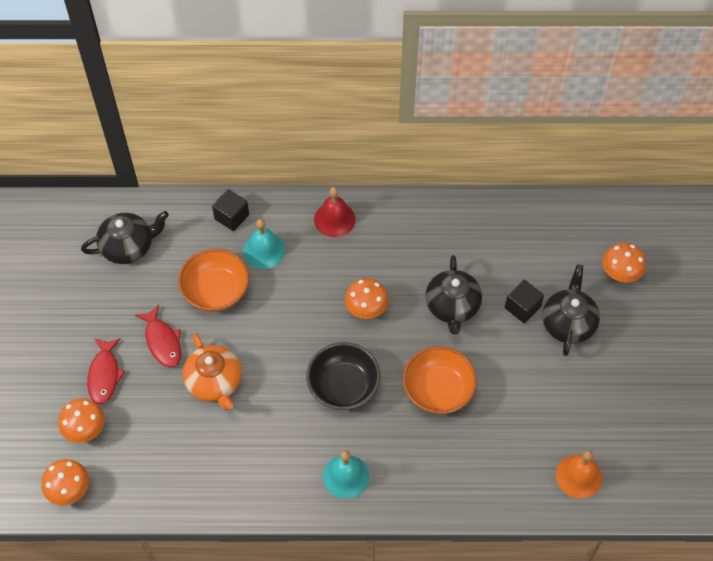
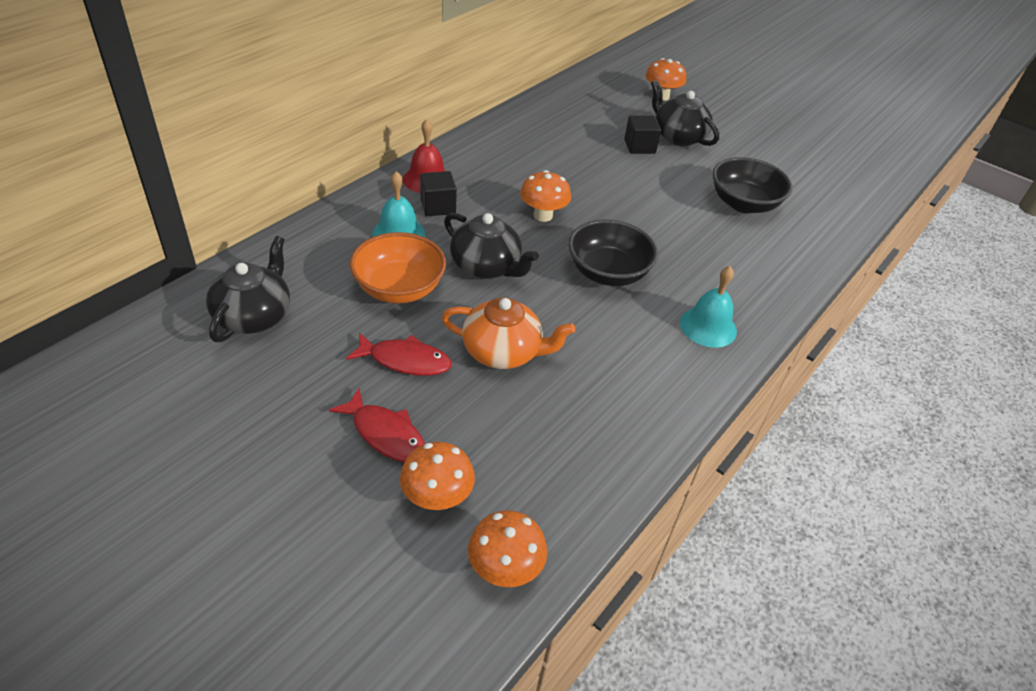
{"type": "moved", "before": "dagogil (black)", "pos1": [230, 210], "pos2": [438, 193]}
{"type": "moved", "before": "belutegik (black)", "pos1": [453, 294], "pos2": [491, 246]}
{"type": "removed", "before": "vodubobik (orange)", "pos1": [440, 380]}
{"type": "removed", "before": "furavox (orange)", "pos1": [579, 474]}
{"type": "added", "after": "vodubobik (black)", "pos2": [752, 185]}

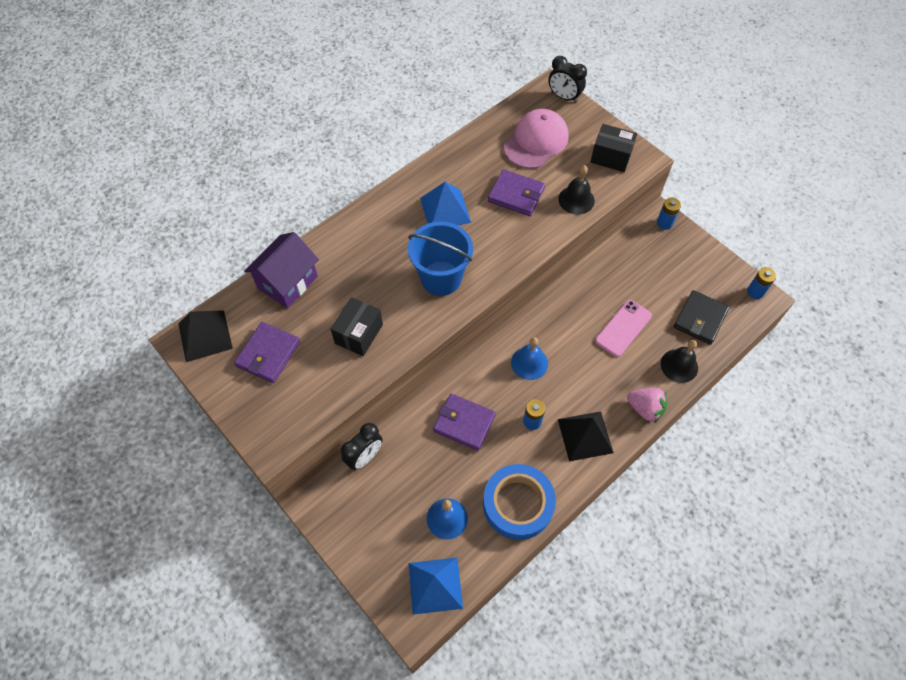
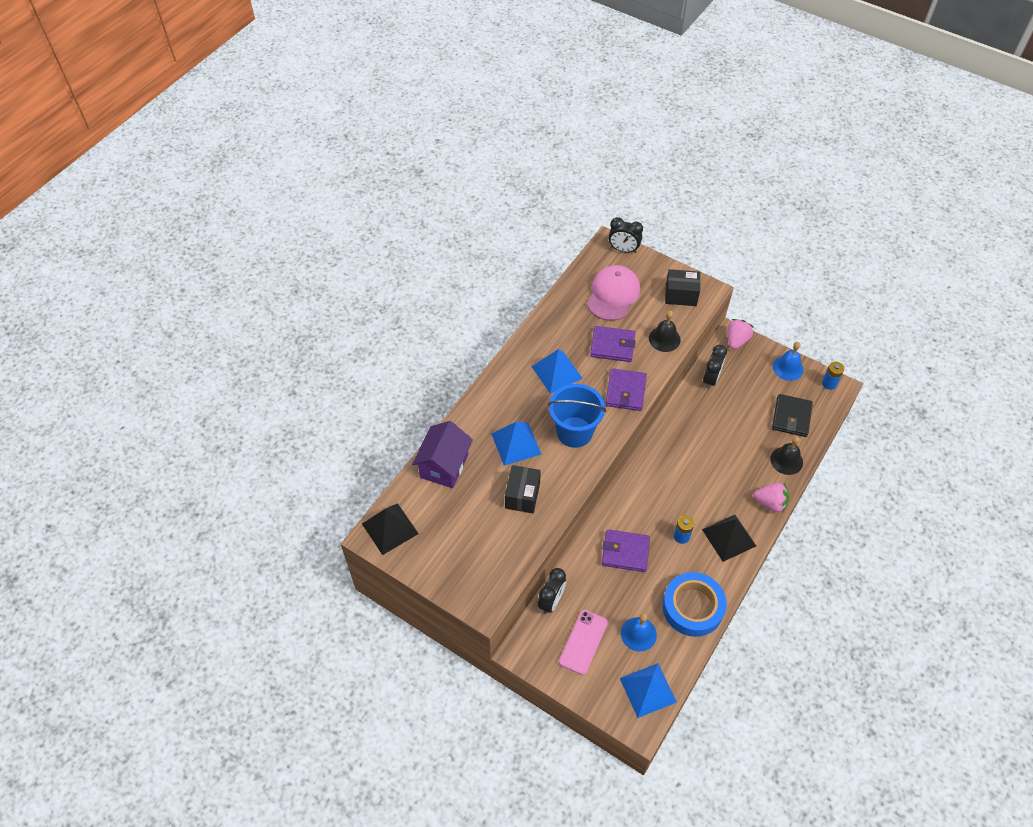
{"type": "replaced", "before": "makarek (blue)", "after": "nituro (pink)", "pos1": [669, 213], "pos2": [740, 334]}
{"type": "moved", "before": "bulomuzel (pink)", "pos1": [623, 328], "pos2": [583, 642]}
{"type": "moved", "before": "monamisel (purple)", "pos1": [267, 352], "pos2": [626, 389]}
{"type": "moved", "before": "furavox (blue)", "pos1": [529, 358], "pos2": [788, 361]}
{"type": "added", "after": "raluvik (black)", "pos2": [715, 367]}
{"type": "added", "after": "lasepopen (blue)", "pos2": [516, 444]}

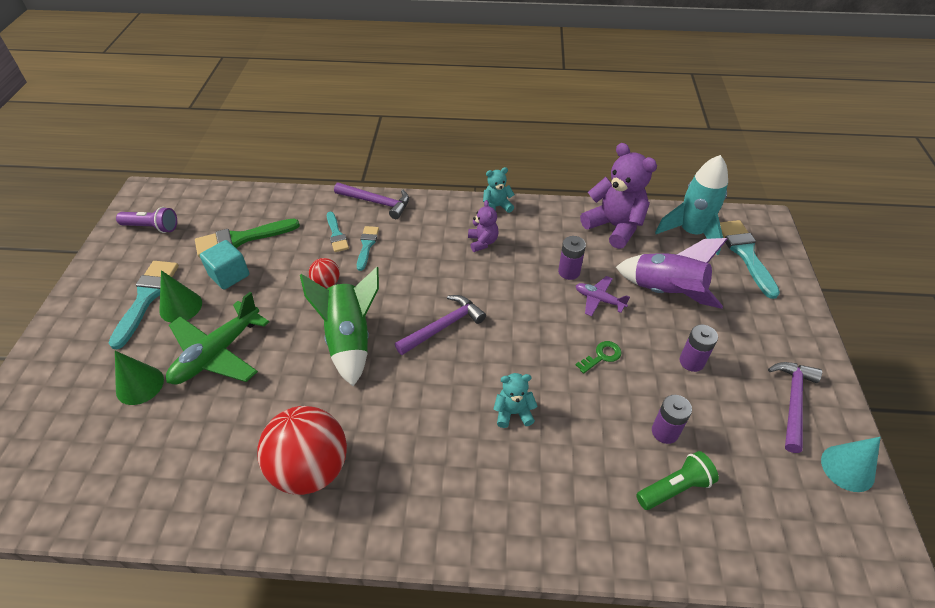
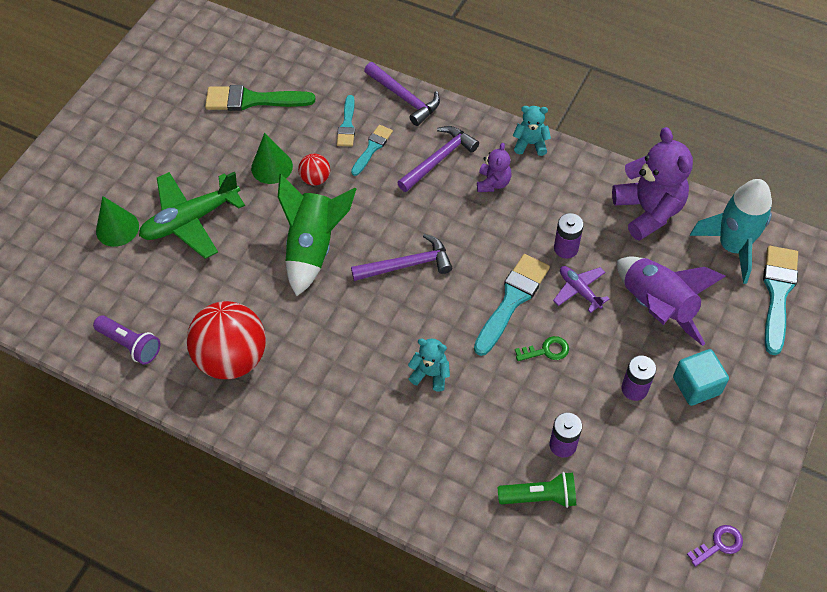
{"type": "moved", "before": "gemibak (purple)", "pos1": [146, 220], "pos2": [127, 340]}
{"type": "moved", "before": "dagogil (turquoise)", "pos1": [224, 264], "pos2": [701, 377]}
{"type": "moved", "before": "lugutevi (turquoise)", "pos1": [144, 305], "pos2": [512, 305]}
{"type": "moved", "before": "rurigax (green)", "pos1": [180, 296], "pos2": [272, 158]}
{"type": "moved", "before": "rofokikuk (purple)", "pos1": [795, 407], "pos2": [438, 159]}
{"type": "replaced", "before": "rurigax (turquoise)", "after": "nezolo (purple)", "pos1": [851, 464], "pos2": [715, 546]}

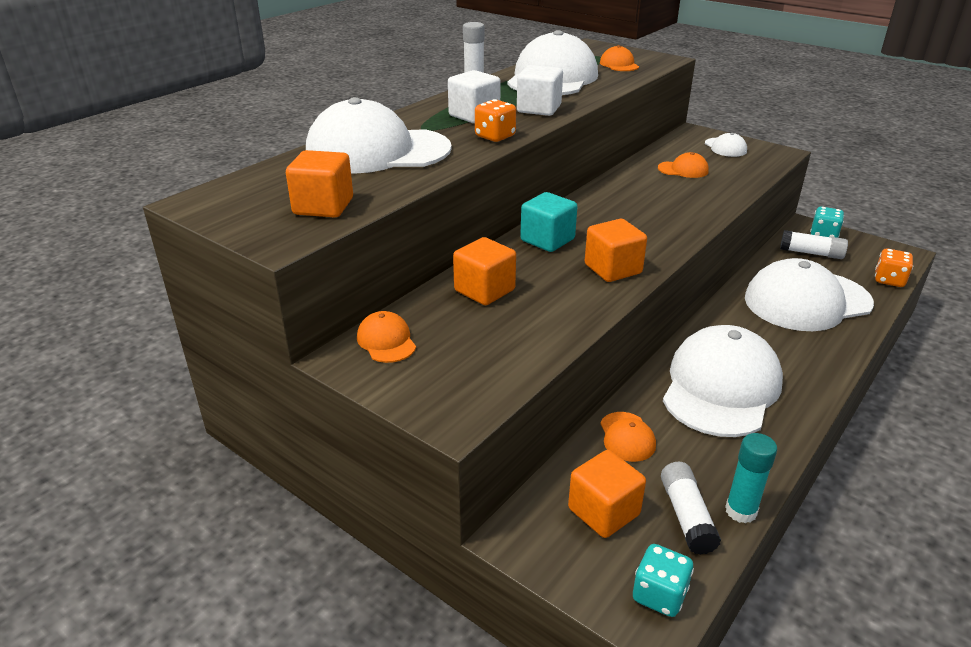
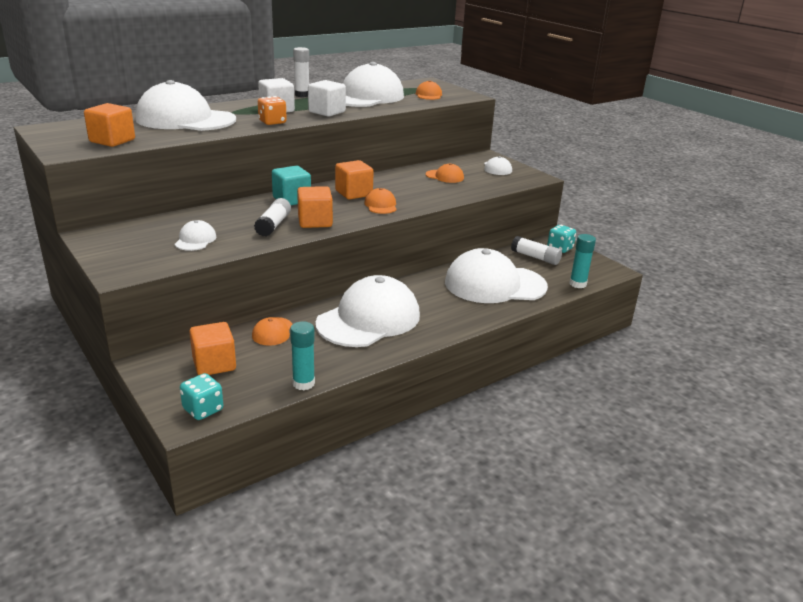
{"type": "moved", "before": "dagogil (orange)", "pos1": [484, 271], "pos2": [354, 179]}
{"type": "replaced", "before": "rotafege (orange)", "after": "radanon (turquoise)", "pos1": [894, 268], "pos2": [582, 261]}
{"type": "moved", "before": "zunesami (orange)", "pos1": [386, 337], "pos2": [380, 201]}
{"type": "moved", "before": "radanon (white)", "pos1": [691, 508], "pos2": [272, 217]}
{"type": "added", "after": "zunesami (white)", "pos2": [195, 235]}

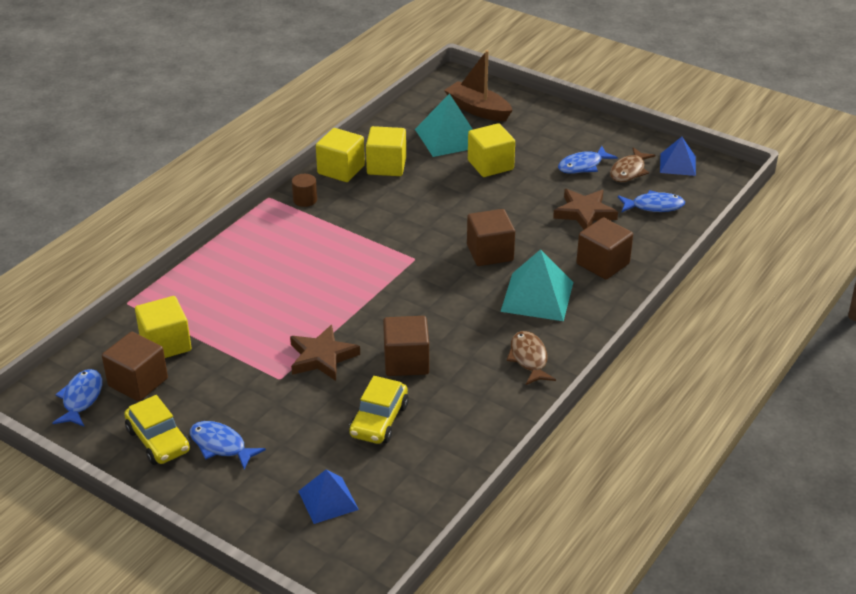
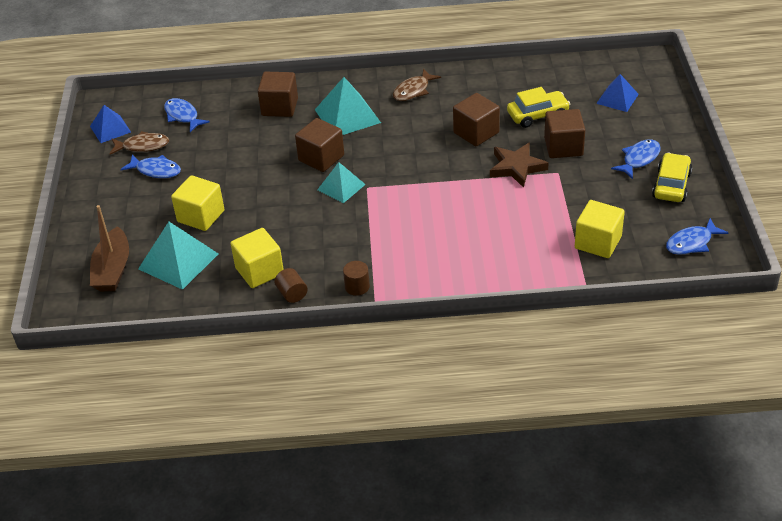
{"type": "replaced", "before": "dagogil (yellow)", "after": "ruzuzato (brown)", "pos1": [340, 155], "pos2": [291, 285]}
{"type": "removed", "before": "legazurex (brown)", "pos1": [585, 209]}
{"type": "moved", "before": "dagogil (brown)", "pos1": [135, 367], "pos2": [564, 133]}
{"type": "turned", "before": "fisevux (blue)", "pos1": [228, 445], "pos2": [636, 159], "turn": -135}
{"type": "added", "after": "lasepopen (turquoise)", "pos2": [341, 182]}

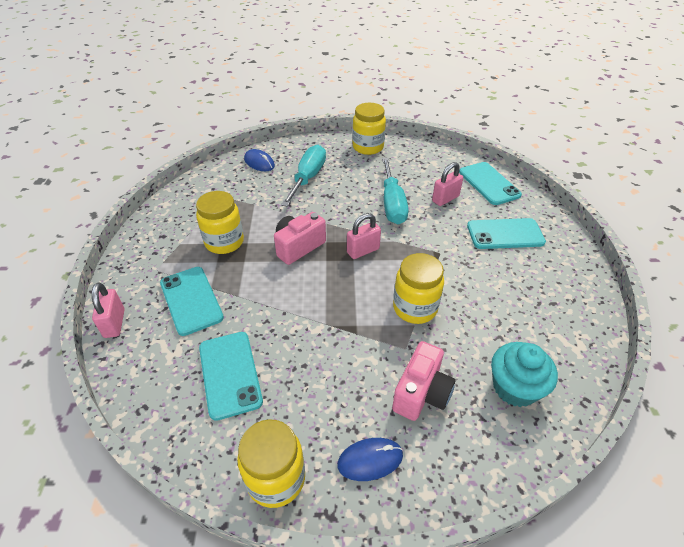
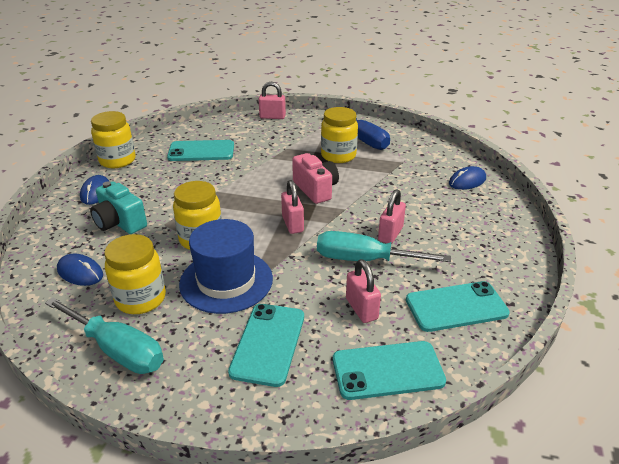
{"type": "moved", "before": "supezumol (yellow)", "pos1": [369, 129], "pos2": [135, 274]}
{"type": "moved", "before": "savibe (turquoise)", "pos1": [303, 176], "pos2": [104, 335]}
{"type": "moved", "before": "bulomuzel (turquoise)", "pos1": [192, 301], "pos2": [458, 306]}
{"type": "recoloured", "before": "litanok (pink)", "after": "litanok (turquoise)", "pos1": [424, 381], "pos2": [118, 207]}
{"type": "replaced", "before": "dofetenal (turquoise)", "after": "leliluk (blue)", "pos1": [524, 374], "pos2": [80, 269]}
{"type": "added", "after": "savibe (blue)", "pos2": [357, 129]}
{"type": "added", "after": "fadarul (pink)", "pos2": [392, 216]}
{"type": "added", "after": "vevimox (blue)", "pos2": [226, 266]}

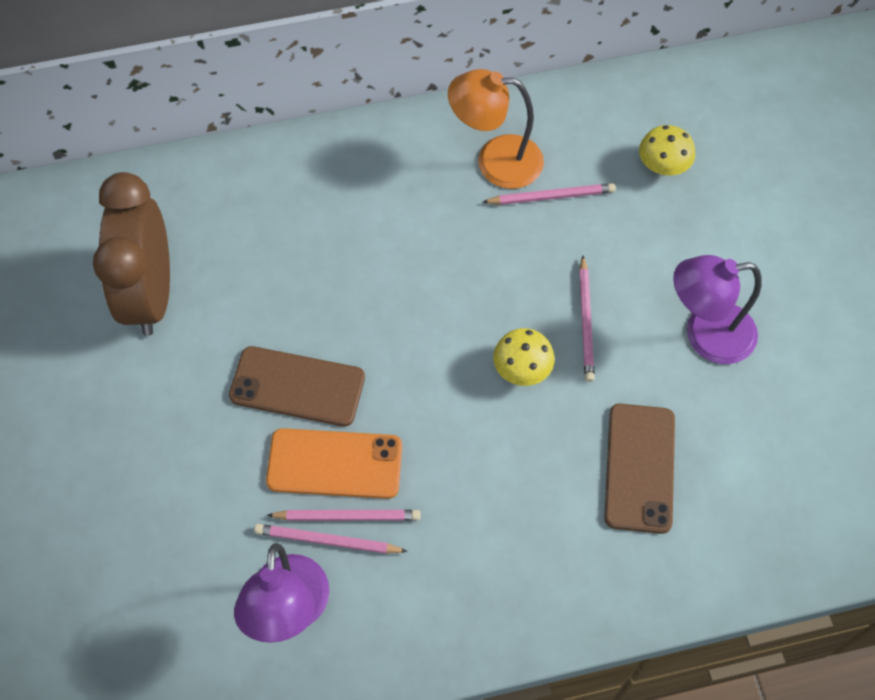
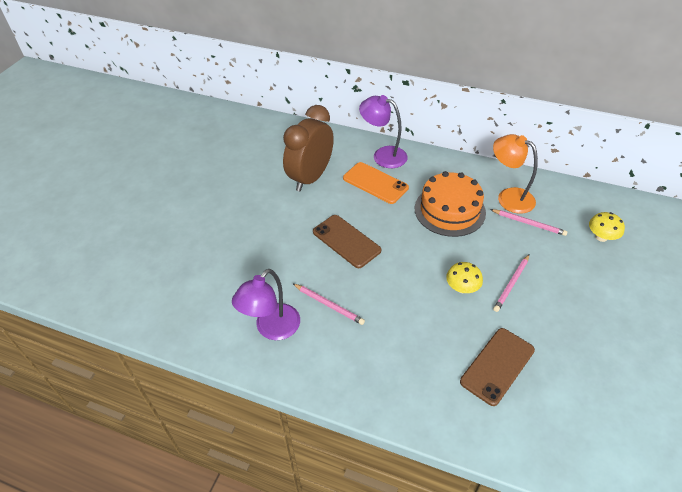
{"type": "moved", "before": "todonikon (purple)", "pos1": [717, 309], "pos2": [383, 131]}
{"type": "moved", "before": "bulomuzel (orange)", "pos1": [334, 463], "pos2": [376, 183]}
{"type": "removed", "before": "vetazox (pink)", "pos1": [331, 539]}
{"type": "added", "after": "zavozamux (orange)", "pos2": [450, 204]}

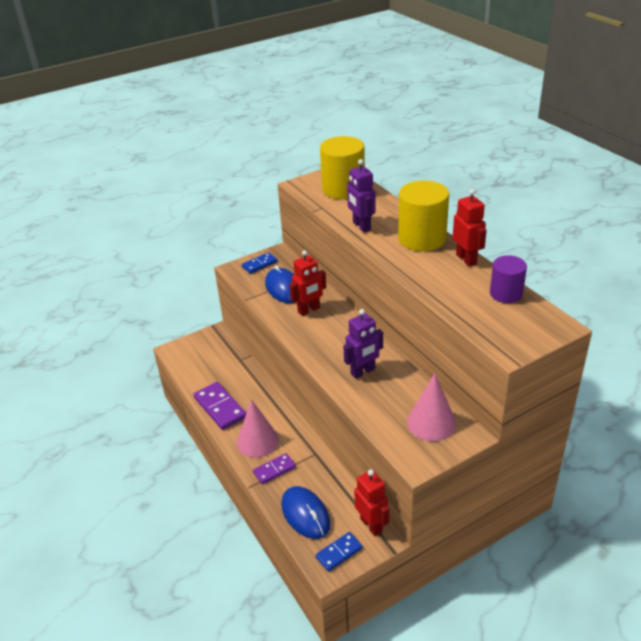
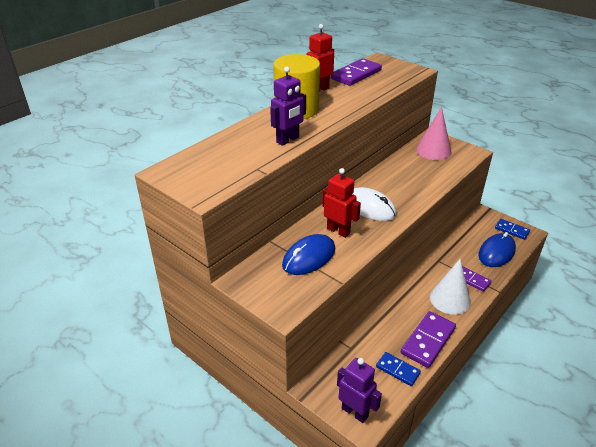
{"type": "removed", "before": "ruzuzato (yellow)", "pos1": [342, 167]}
{"type": "moved", "before": "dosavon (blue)", "pos1": [259, 263], "pos2": [398, 369]}
{"type": "replaced", "before": "ruzuzato (purple)", "after": "dosavon (purple)", "pos1": [508, 279], "pos2": [356, 72]}
{"type": "moved", "before": "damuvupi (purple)", "pos1": [363, 344], "pos2": [359, 390]}
{"type": "recoloured", "before": "rurigax (pink)", "after": "rurigax (white)", "pos1": [258, 428], "pos2": [450, 286]}
{"type": "removed", "before": "damuvupi (red)", "pos1": [371, 502]}
{"type": "added", "after": "leliluk (white)", "pos2": [374, 204]}

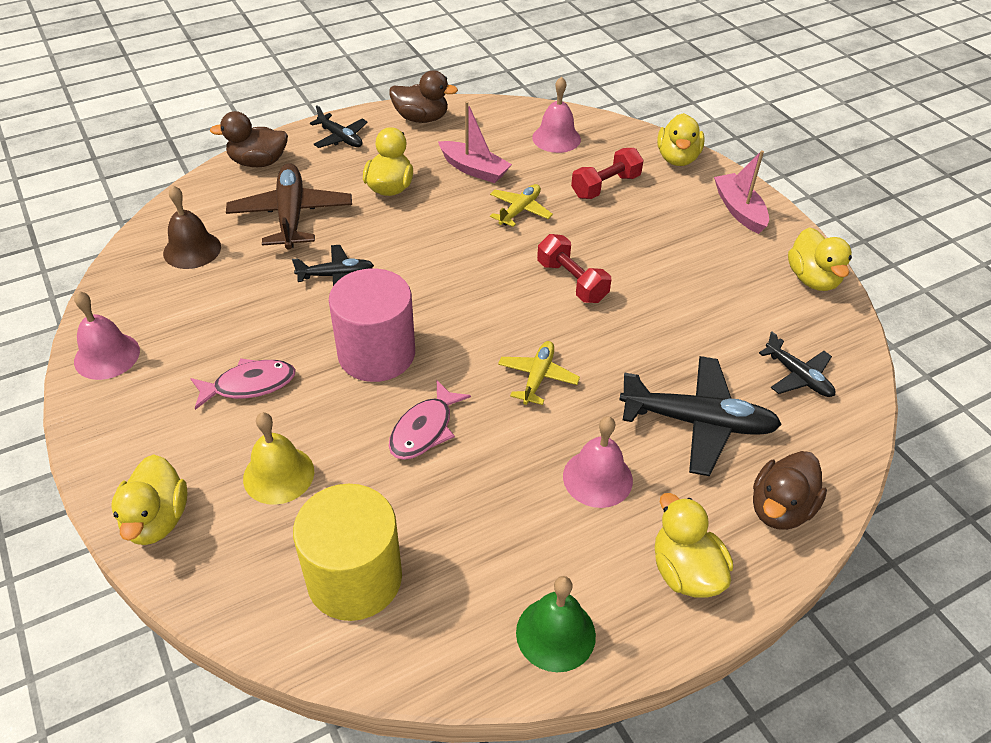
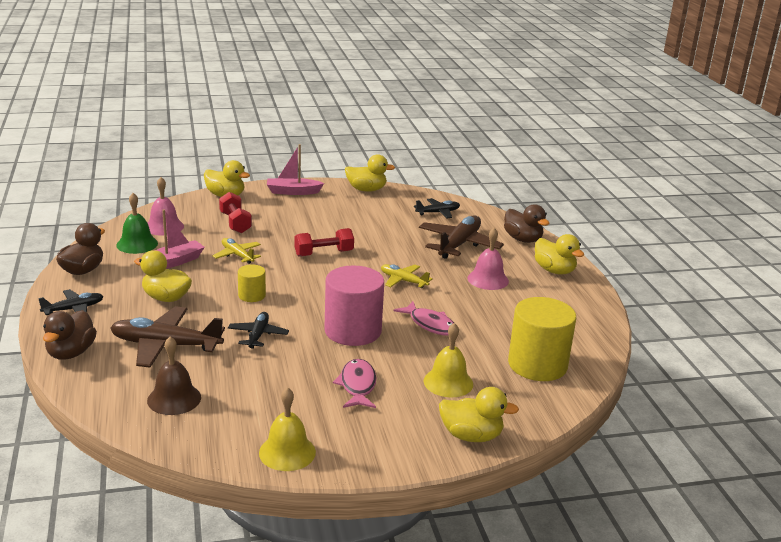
{"type": "recoloured", "before": "furavox (pink)", "after": "furavox (yellow)", "pos1": [107, 335], "pos2": [287, 429]}
{"type": "recoloured", "before": "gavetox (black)", "after": "gavetox (brown)", "pos1": [700, 416], "pos2": [461, 237]}
{"type": "turned", "before": "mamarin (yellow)", "pos1": [694, 545], "pos2": [559, 254], "turn": -120}
{"type": "moved", "before": "furavox (green)", "pos1": [556, 624], "pos2": [137, 223]}
{"type": "added", "after": "ruzuzato (yellow)", "pos2": [252, 283]}

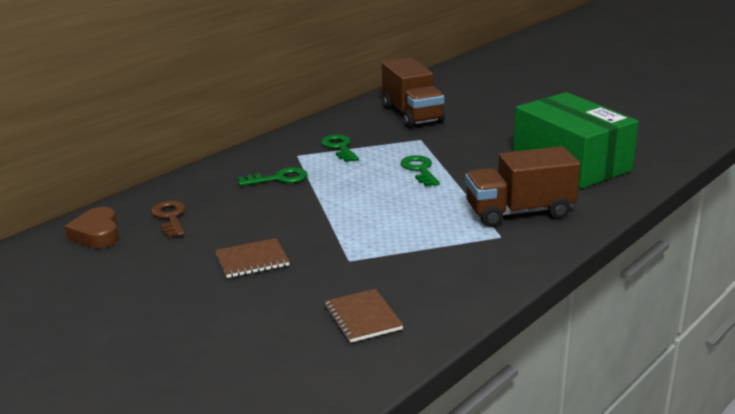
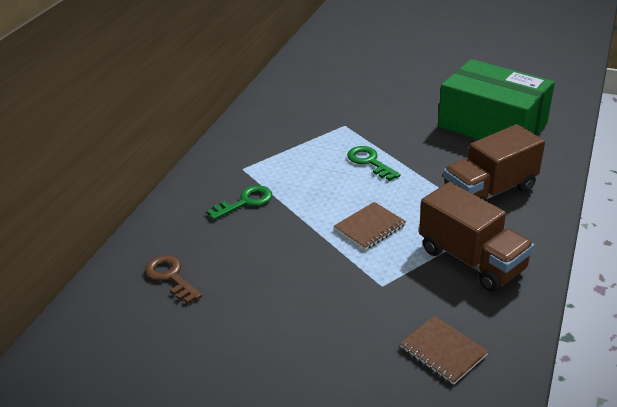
{"type": "moved", "before": "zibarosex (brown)", "pos1": [413, 92], "pos2": [476, 237]}
{"type": "removed", "before": "nezolo (green)", "pos1": [340, 148]}
{"type": "removed", "before": "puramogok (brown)", "pos1": [92, 227]}
{"type": "moved", "before": "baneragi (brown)", "pos1": [252, 258], "pos2": [370, 226]}

